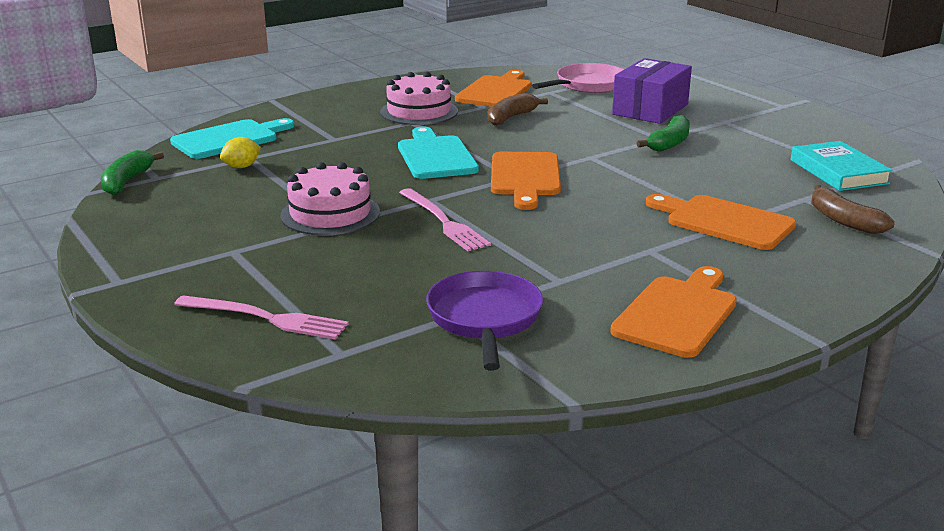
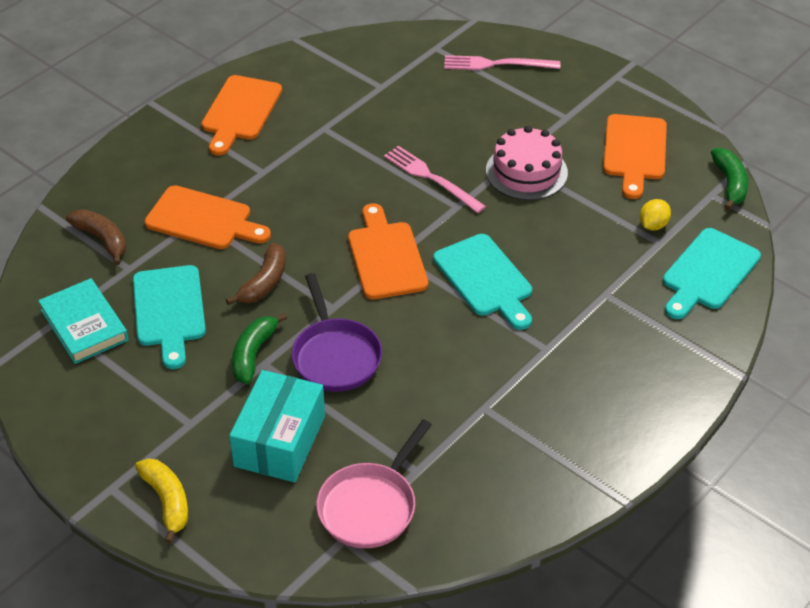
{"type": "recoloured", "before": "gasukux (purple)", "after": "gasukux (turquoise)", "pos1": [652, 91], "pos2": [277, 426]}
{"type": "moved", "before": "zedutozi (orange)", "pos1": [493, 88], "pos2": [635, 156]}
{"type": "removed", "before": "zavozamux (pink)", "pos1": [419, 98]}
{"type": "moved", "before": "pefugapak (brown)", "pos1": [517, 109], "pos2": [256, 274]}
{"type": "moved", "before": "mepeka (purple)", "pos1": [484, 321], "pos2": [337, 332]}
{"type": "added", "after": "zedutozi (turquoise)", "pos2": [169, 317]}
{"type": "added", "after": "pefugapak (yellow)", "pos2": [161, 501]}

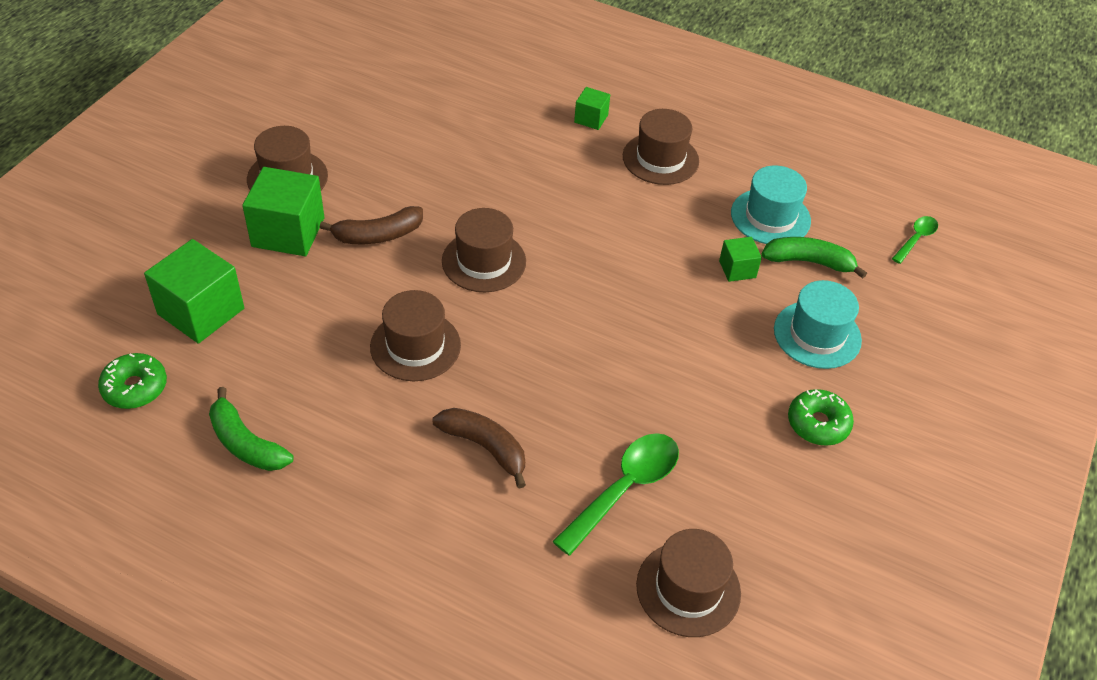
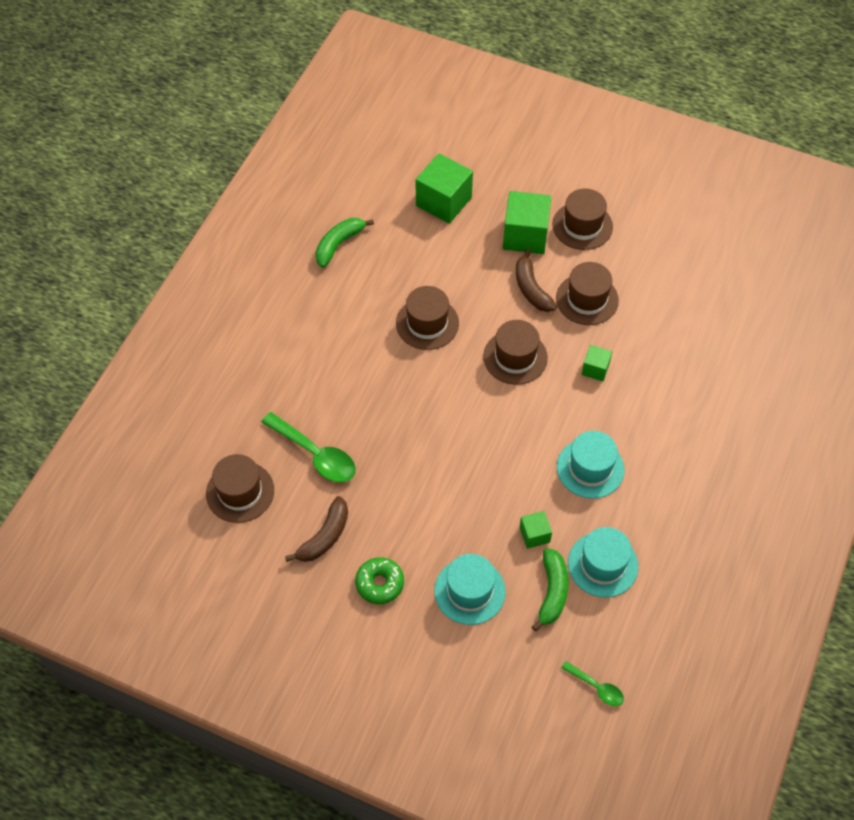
{"type": "moved", "before": "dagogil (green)", "pos1": [592, 108], "pos2": [596, 363]}
{"type": "moved", "before": "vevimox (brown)", "pos1": [661, 147], "pos2": [587, 293]}
{"type": "removed", "before": "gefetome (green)", "pos1": [132, 381]}
{"type": "moved", "before": "pefugapak (brown)", "pos1": [479, 448], "pos2": [316, 529]}
{"type": "added", "after": "vevimox (turquoise)", "pos2": [591, 465]}

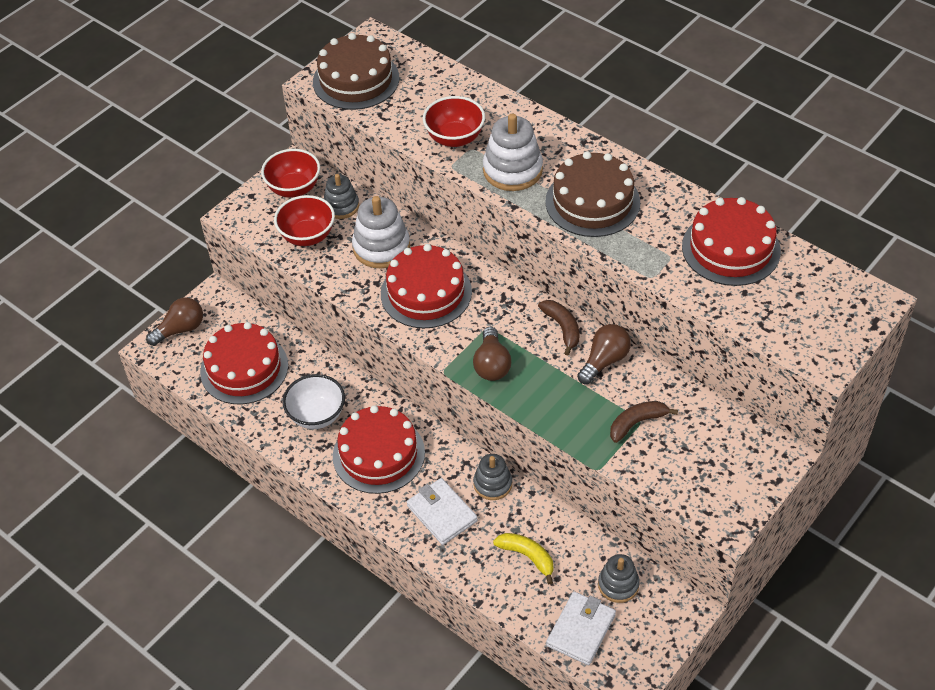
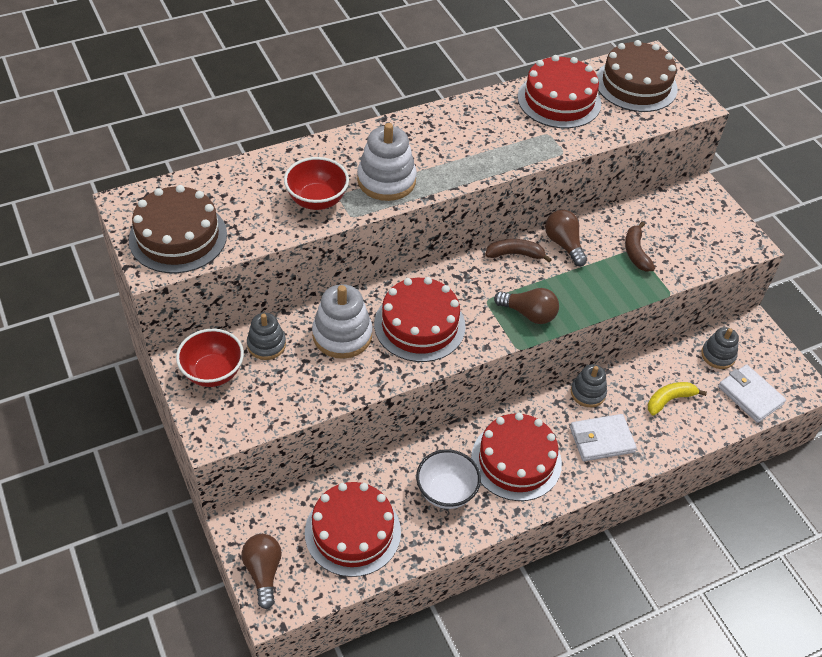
{"type": "moved", "before": "zavozamux (brown)", "pos1": [592, 194], "pos2": [637, 76]}
{"type": "removed", "before": "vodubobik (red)", "pos1": [304, 220]}

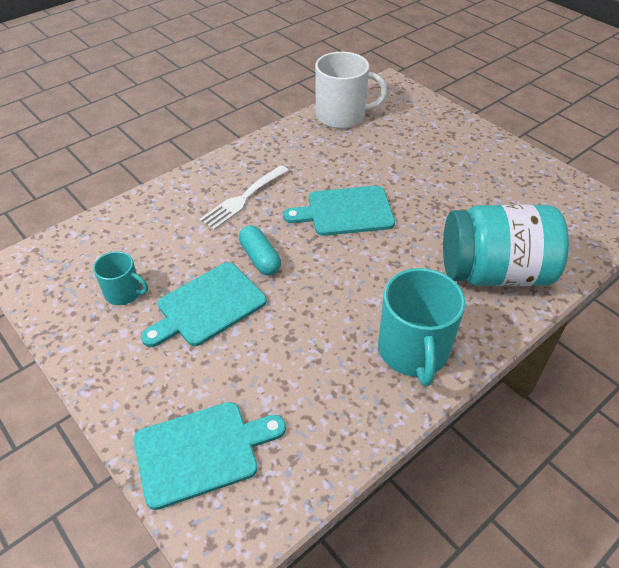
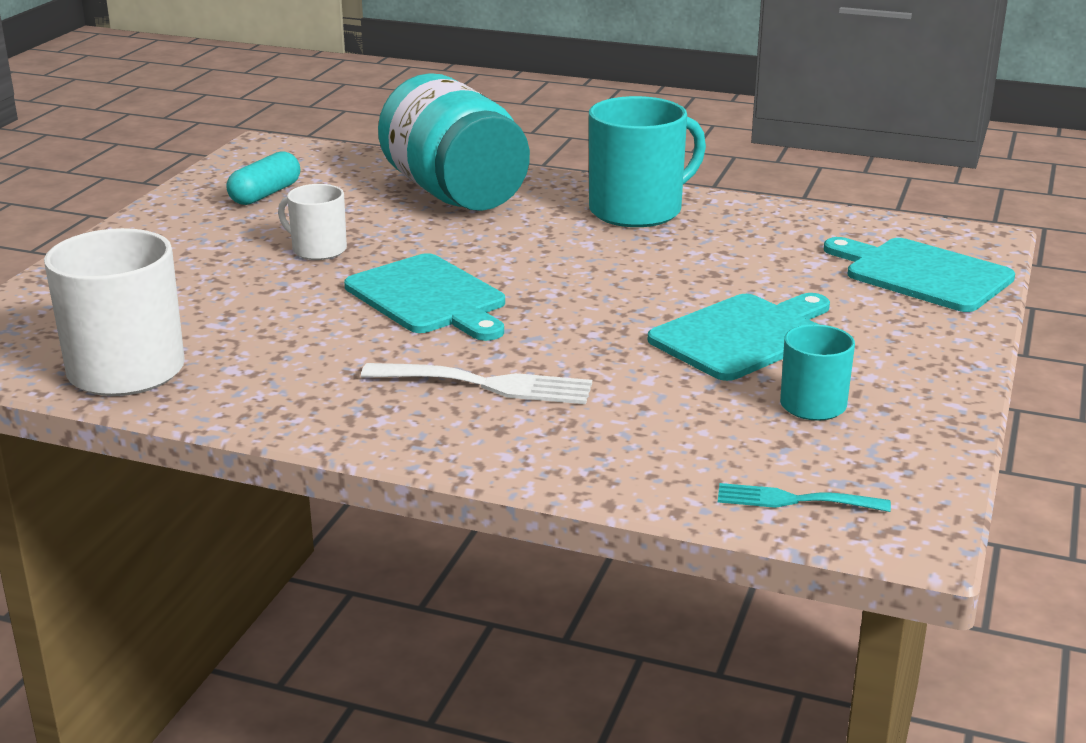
{"type": "moved", "before": "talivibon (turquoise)", "pos1": [260, 250], "pos2": [263, 178]}
{"type": "turned", "before": "zedutozi (turquoise)", "pos1": [204, 304], "pos2": [739, 337], "turn": -60}
{"type": "added", "after": "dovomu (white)", "pos2": [312, 222]}
{"type": "added", "after": "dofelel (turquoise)", "pos2": [804, 497]}

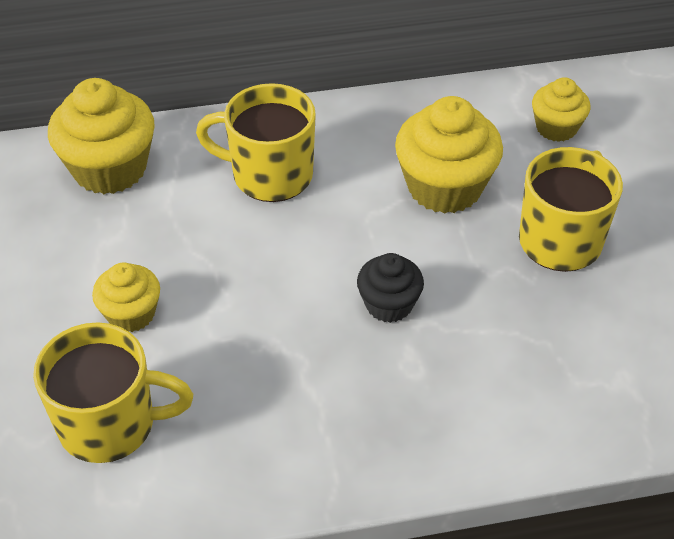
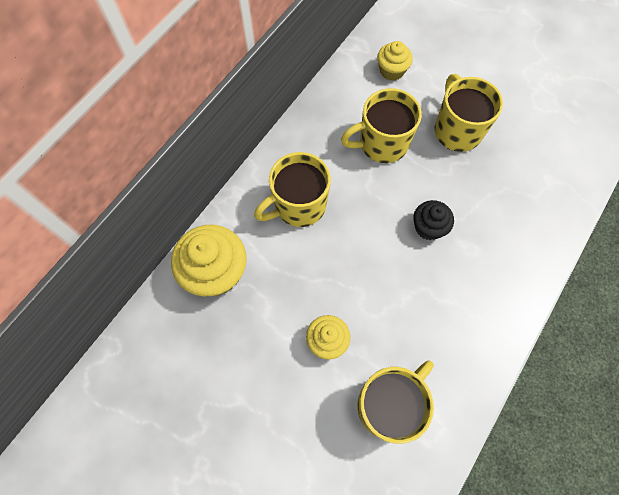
{"type": "replaced", "before": "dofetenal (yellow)", "after": "dovomu (yellow)", "pos1": [449, 155], "pos2": [381, 125]}

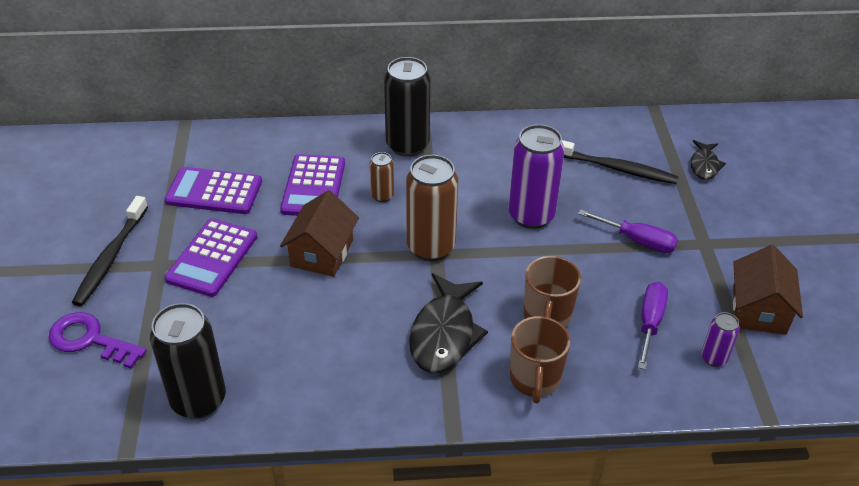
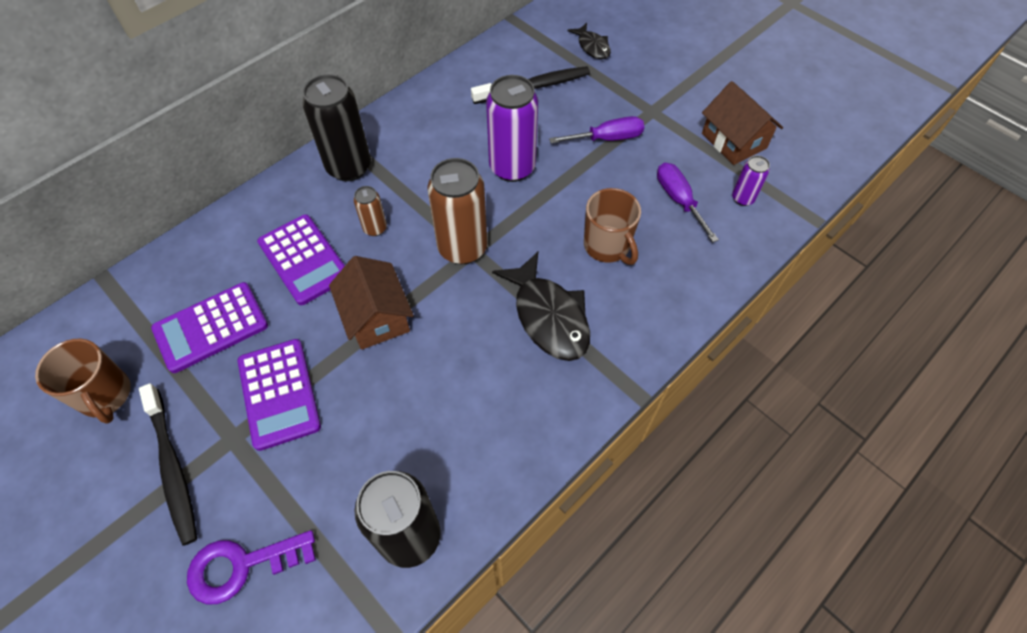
{"type": "moved", "before": "dovomu (brown)", "pos1": [540, 359], "pos2": [83, 381]}

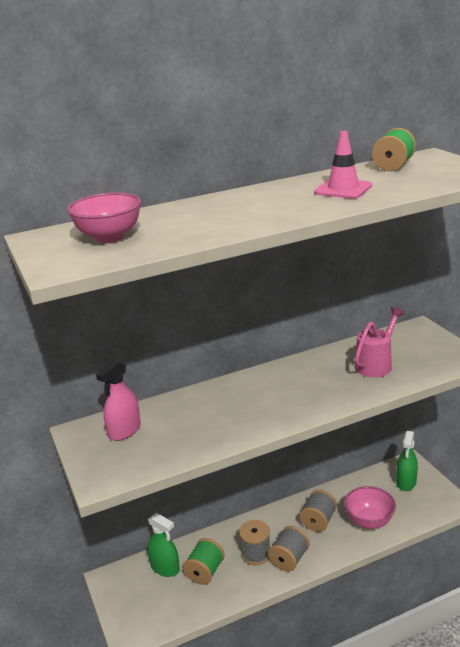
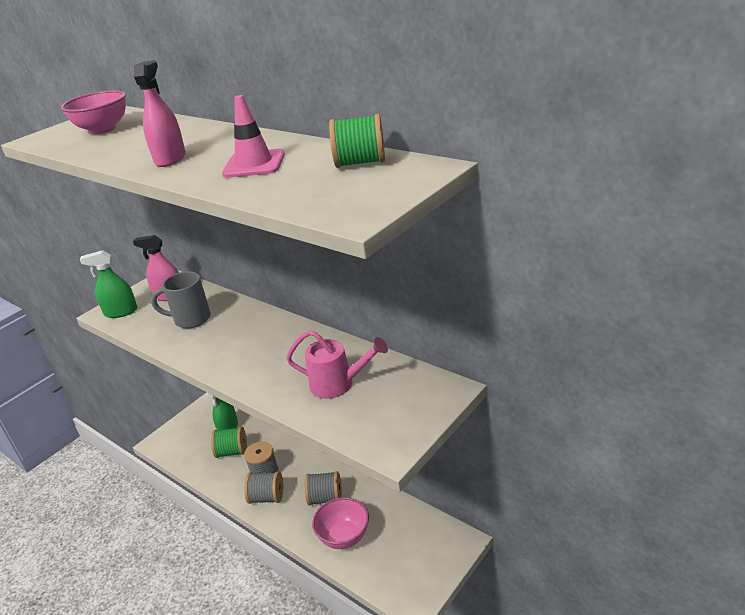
{"type": "moved", "before": "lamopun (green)", "pos1": [407, 461], "pos2": [108, 284]}
{"type": "added", "after": "lamopun (pink)", "pos2": [160, 113]}
{"type": "added", "after": "dovomu (grey)", "pos2": [181, 300]}

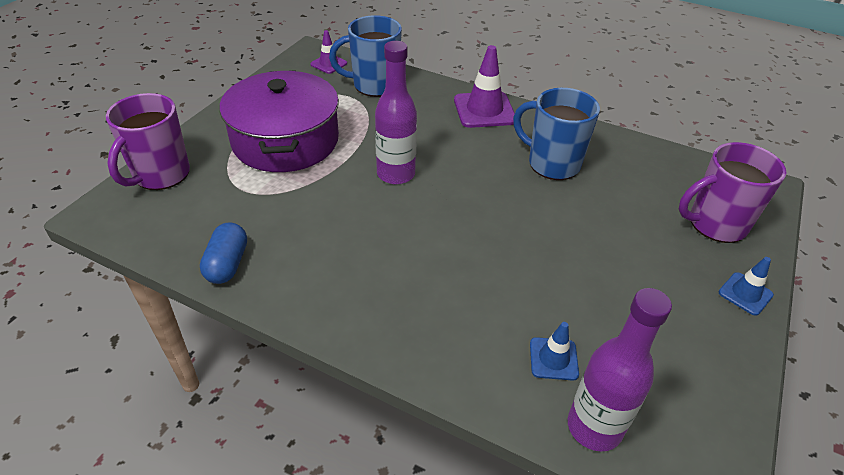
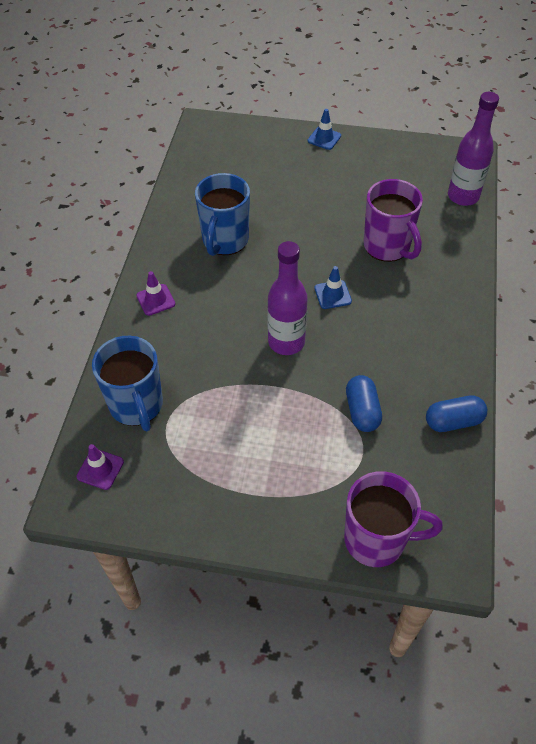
{"type": "resized", "before": "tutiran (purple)", "pos1": [484, 86], "pos2": [155, 293], "scale": 0.56}
{"type": "removed", "before": "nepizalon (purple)", "pos1": [279, 121]}
{"type": "moved", "before": "dovomu (purple)", "pos1": [732, 192], "pos2": [393, 220]}
{"type": "moved", "before": "tutiran (blue)", "pos1": [554, 351], "pos2": [333, 287]}
{"type": "added", "after": "talivibon (blue)", "pos2": [364, 403]}

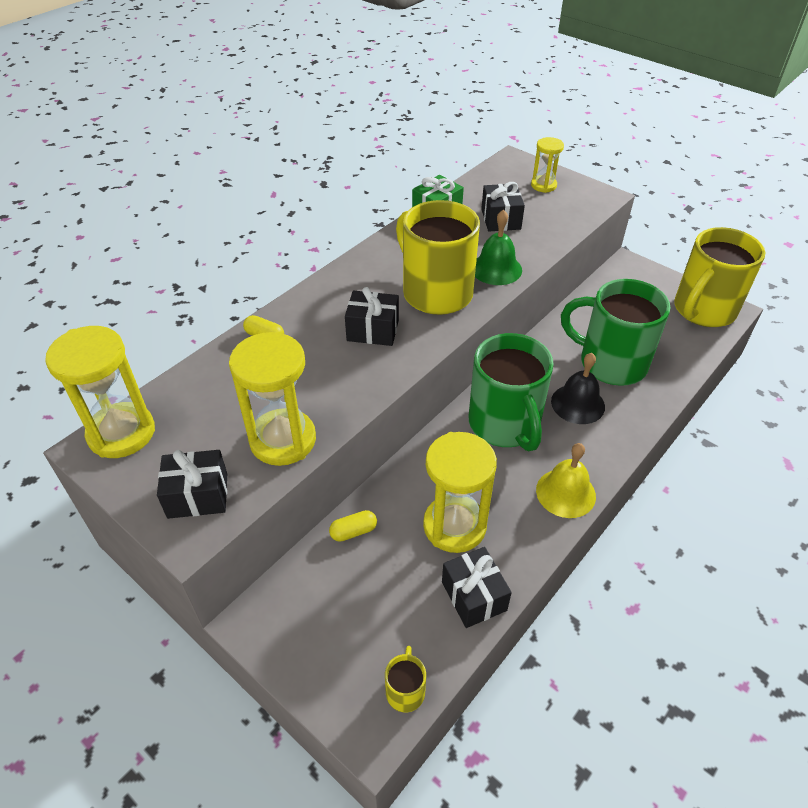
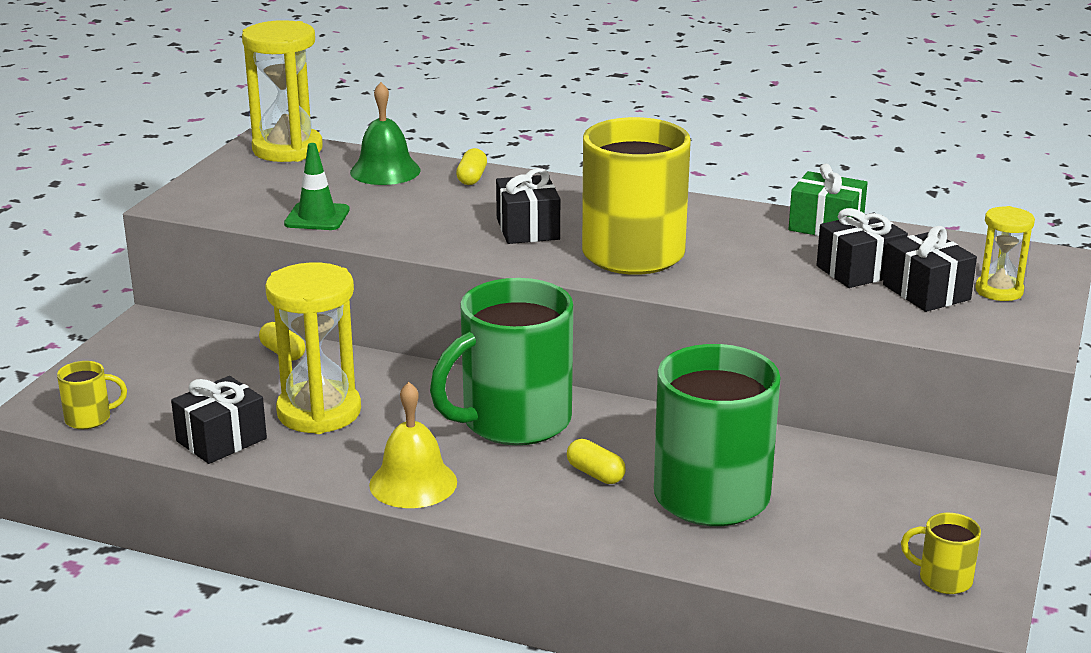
{"type": "moved", "before": "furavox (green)", "pos1": [498, 247], "pos2": [385, 133]}
{"type": "resized", "before": "dovomu (yellow)", "pos1": [719, 277], "pos2": [941, 553], "scale": 0.41}
{"type": "replaced", "before": "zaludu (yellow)", "after": "tutiran (green)", "pos1": [272, 399], "pos2": [317, 186]}
{"type": "replaced", "before": "furavox (black)", "after": "talivibon (yellow)", "pos1": [578, 388], "pos2": [596, 461]}
{"type": "moved", "before": "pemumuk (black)", "pos1": [192, 484], "pos2": [930, 269]}

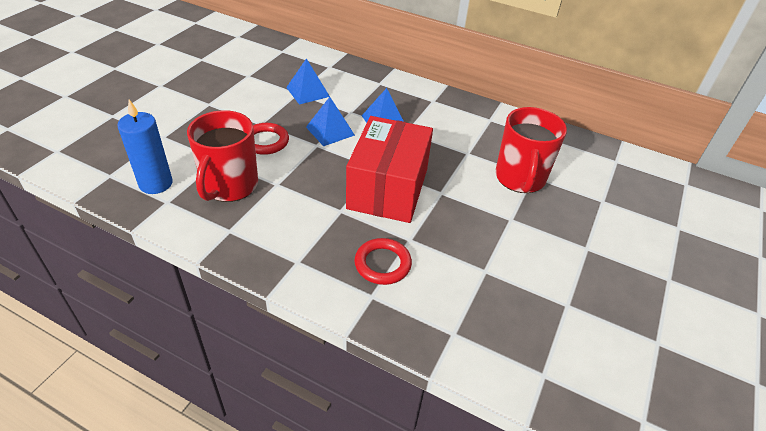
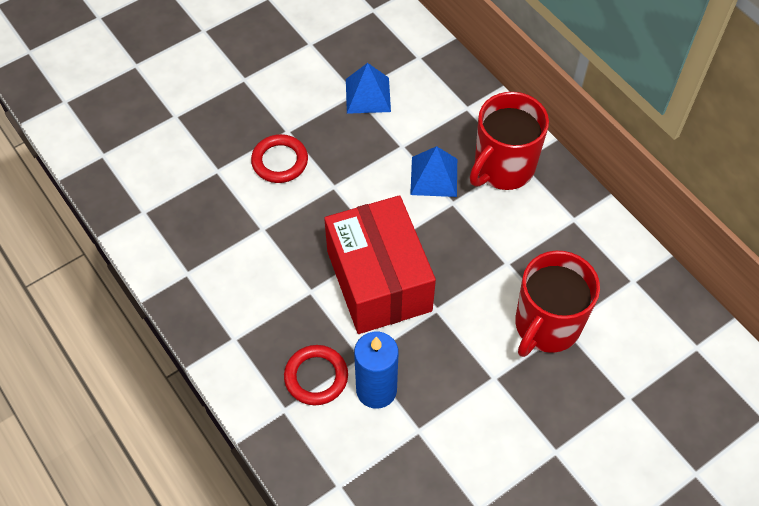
{"type": "removed", "before": "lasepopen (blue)", "pos1": [330, 121]}
{"type": "moved", "before": "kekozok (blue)", "pos1": [145, 147], "pos2": [376, 370]}
{"type": "moved", "before": "dovomu (red)", "pos1": [222, 156], "pos2": [509, 141]}
{"type": "turned", "before": "gasukux (red)", "pos1": [389, 169], "pos2": [380, 264], "turn": -60}

